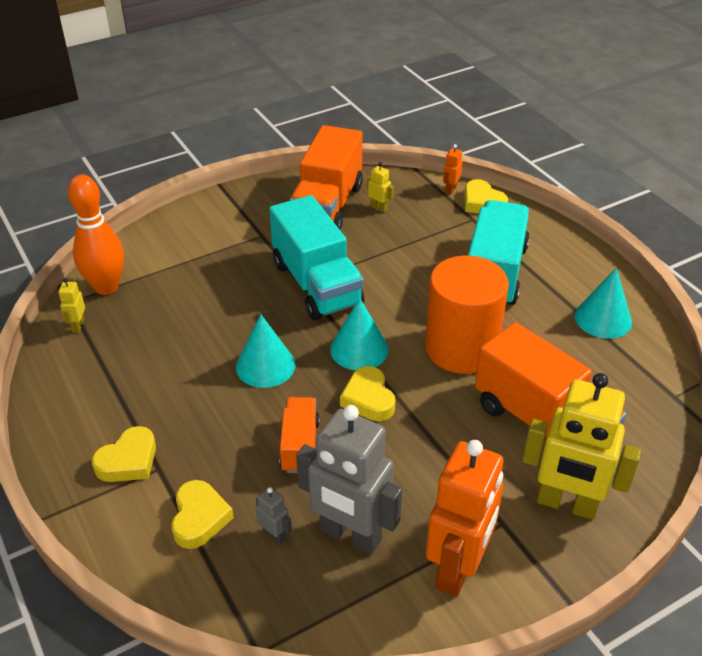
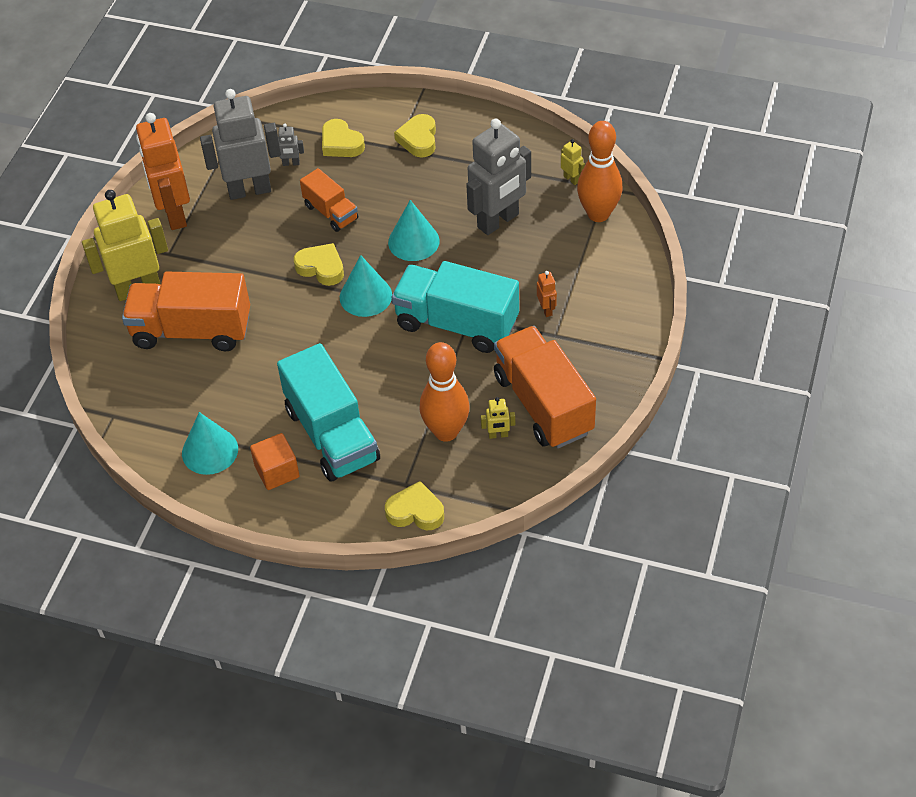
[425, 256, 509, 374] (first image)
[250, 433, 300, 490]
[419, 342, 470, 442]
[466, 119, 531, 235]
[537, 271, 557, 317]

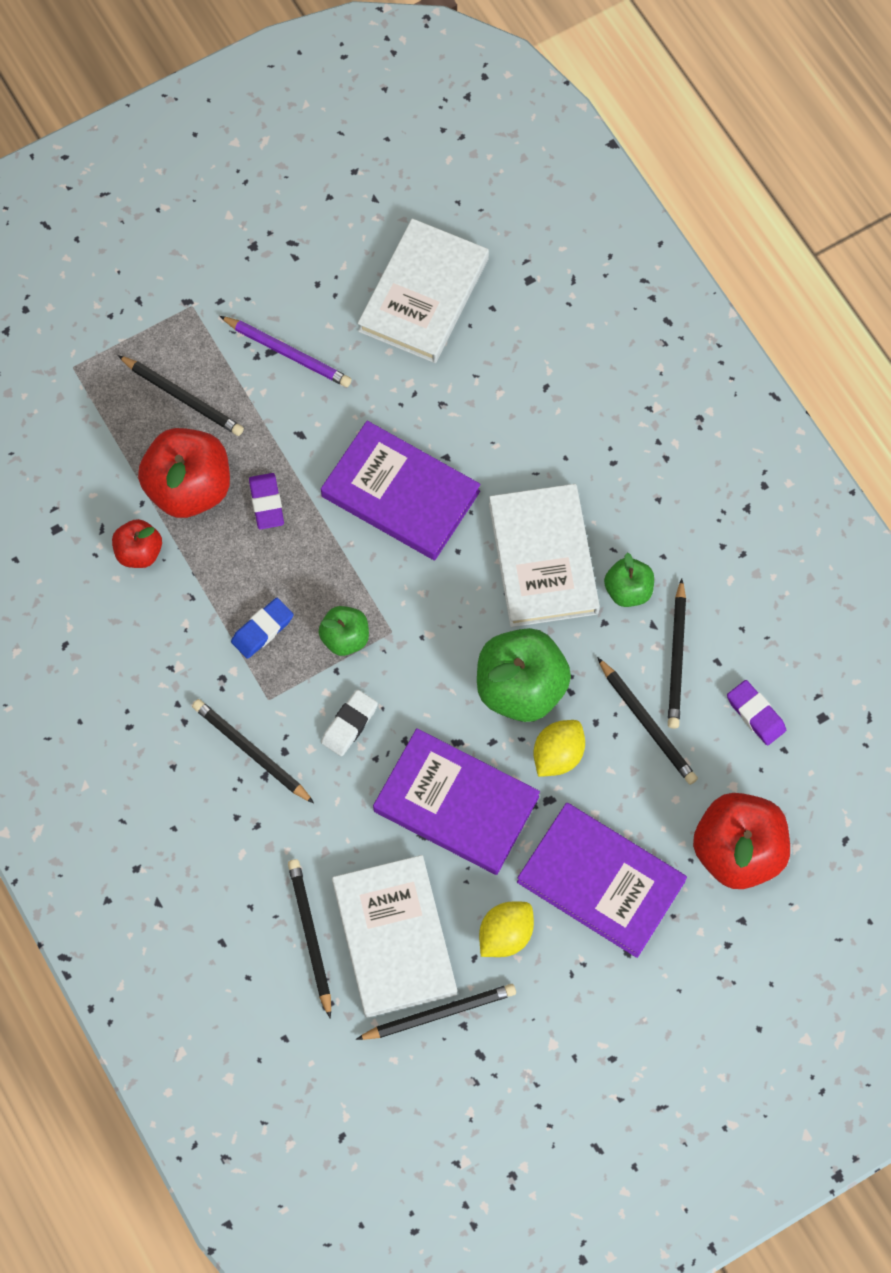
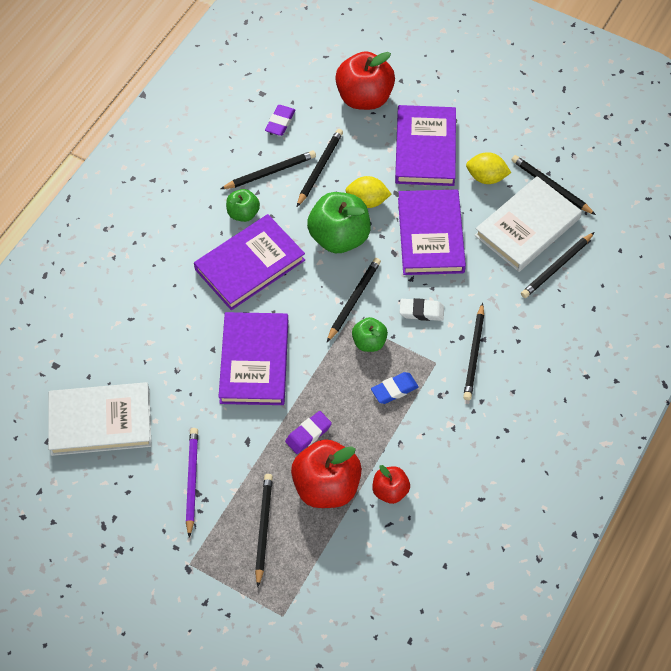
[327, 258, 381, 342]
[194, 214, 305, 310]
[371, 372, 419, 404]

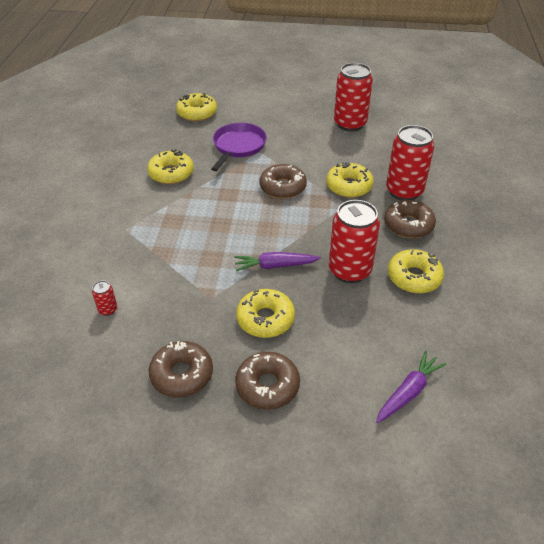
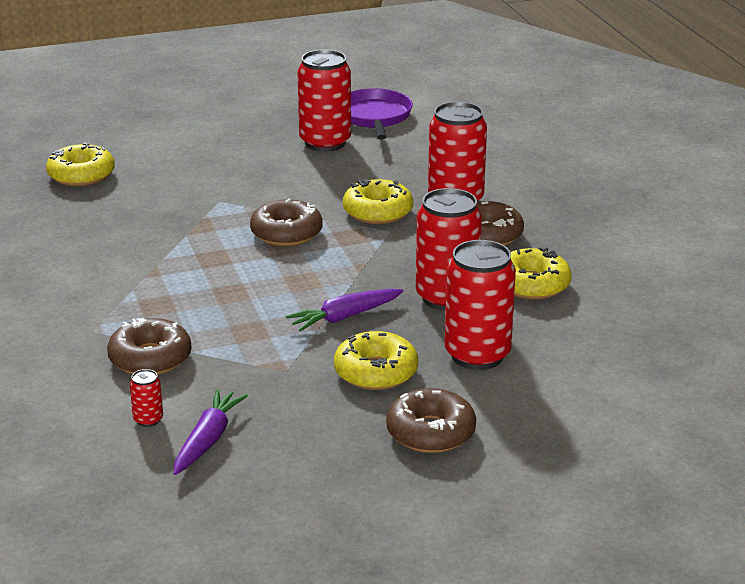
[147, 149, 194, 184] (first image)
[444, 240, 516, 370]
[107, 318, 191, 375]
[351, 88, 413, 140]
[174, 389, 248, 475]

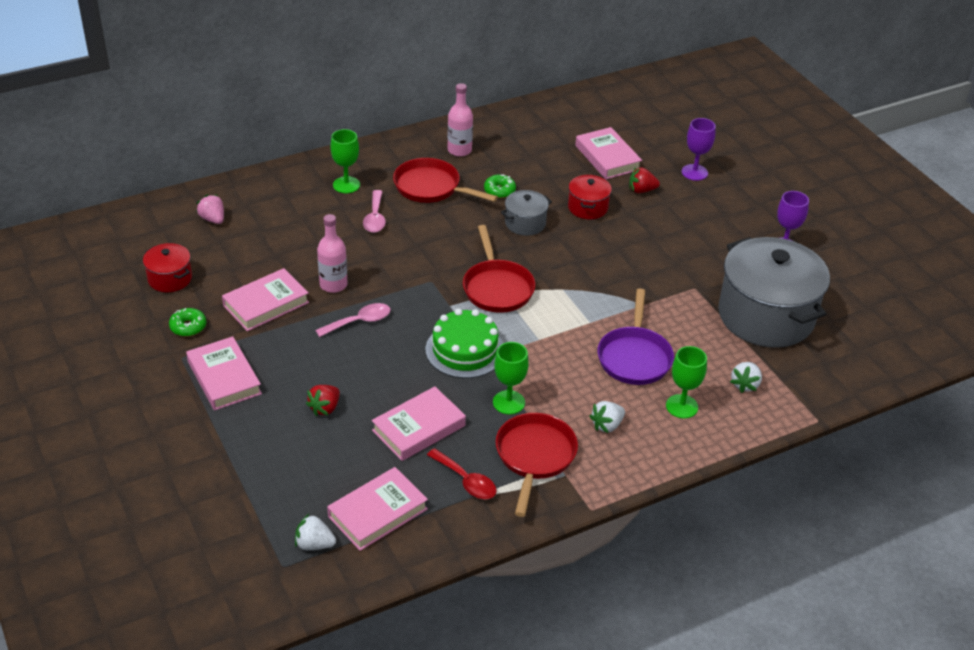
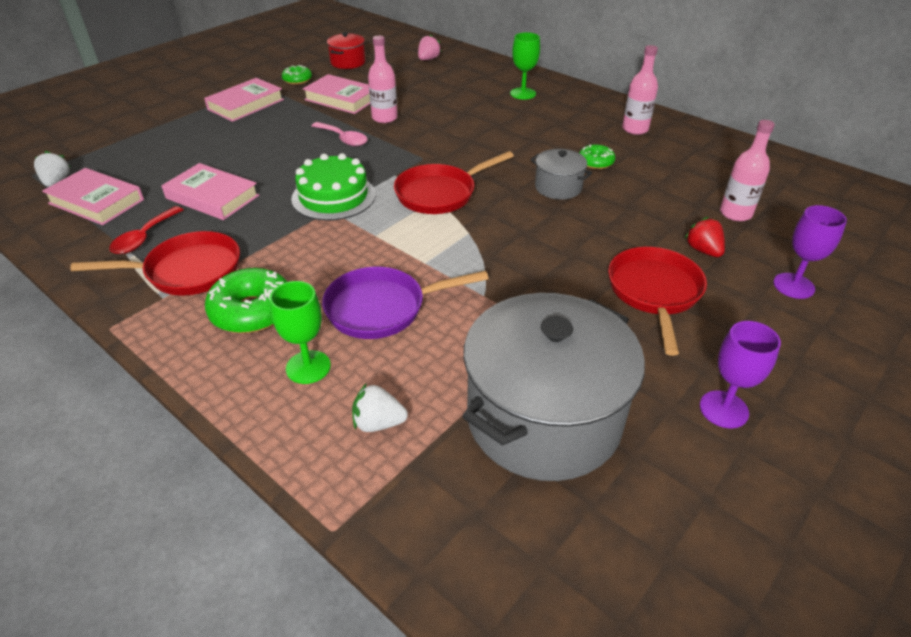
[306, 385, 340, 416] (first image)
[363, 190, 386, 233] (first image)
[493, 342, 529, 415] (first image)
[568, 175, 612, 219] (first image)
[608, 247, 707, 356]
[720, 120, 775, 221]
[205, 268, 287, 333]

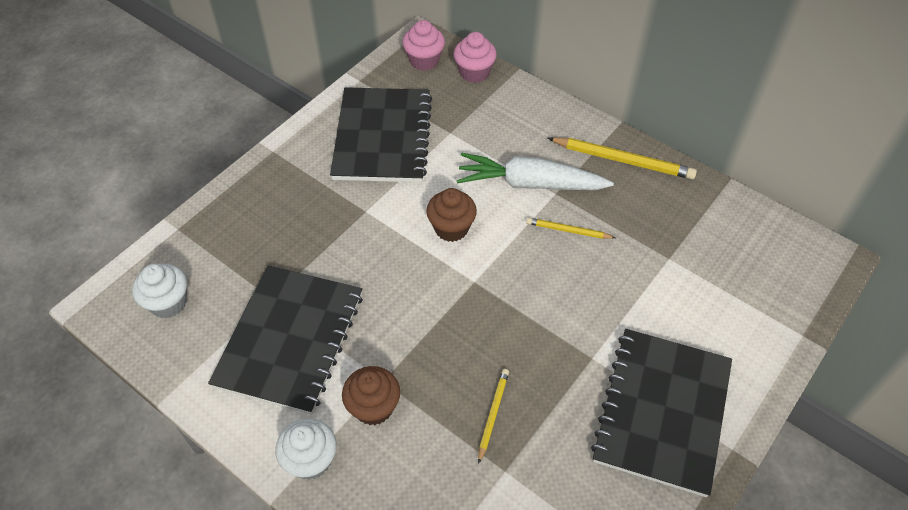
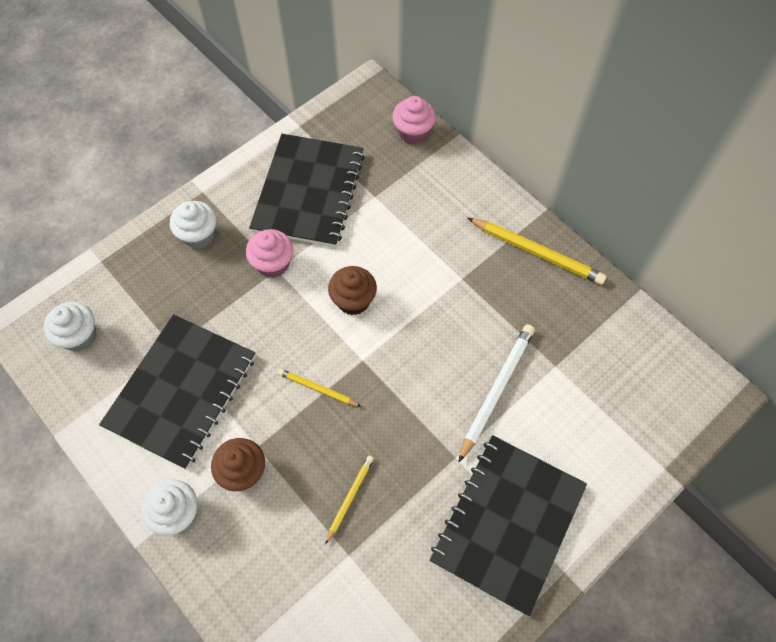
[457, 153, 614, 190] (first image)
[170, 201, 216, 249]
[458, 324, 535, 463]
[246, 229, 293, 278]
[278, 369, 362, 407]

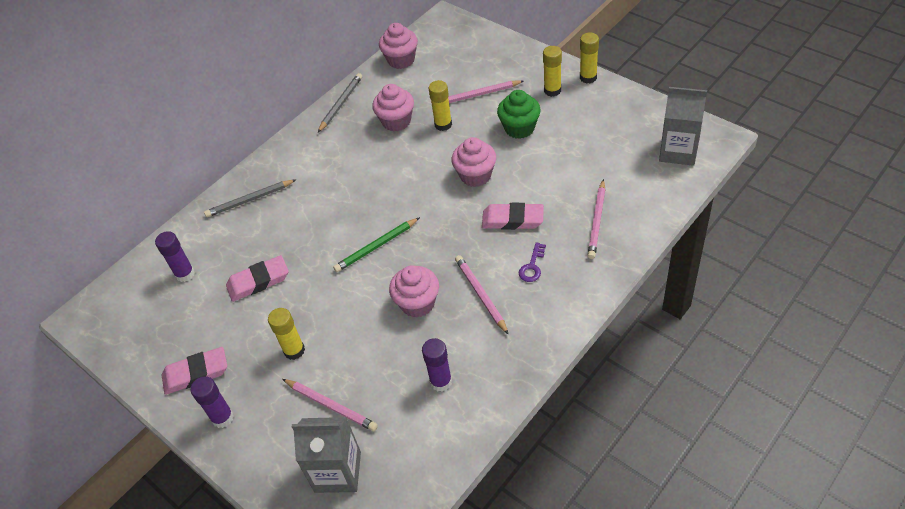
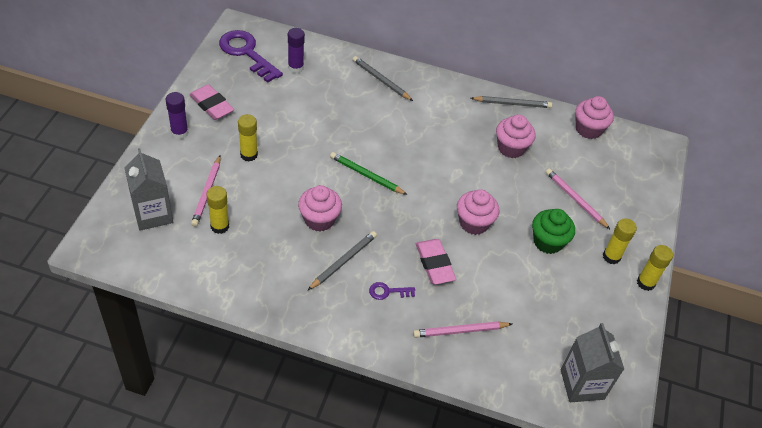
[226, 255, 289, 302] (first image)
[422, 338, 452, 392] (first image)
[219, 30, 283, 83]
[206, 186, 229, 234]
[308, 231, 377, 290]

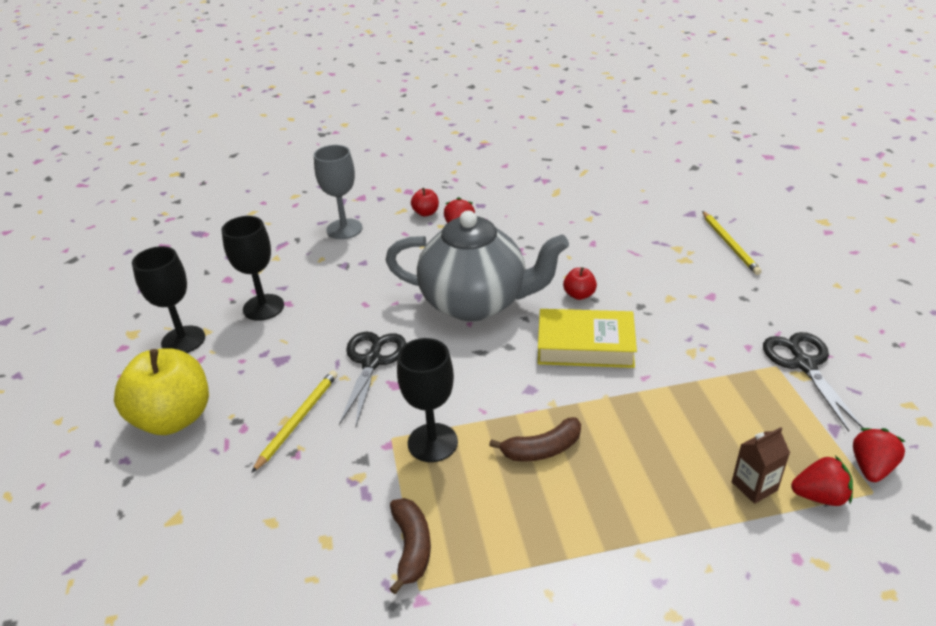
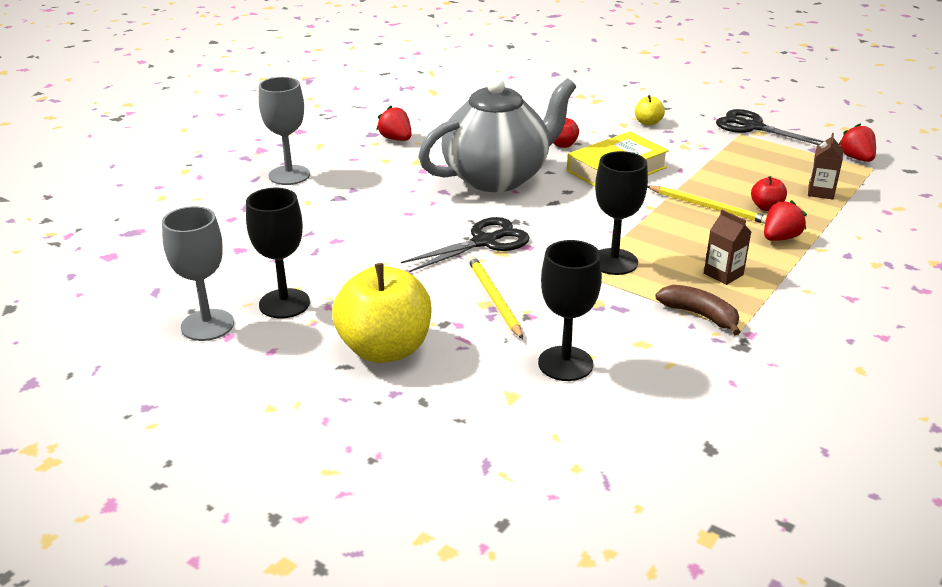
[489, 417, 581, 462] (first image)
[162, 206, 234, 341]
[635, 95, 665, 126]
[704, 210, 751, 285]
[538, 240, 602, 381]
[751, 176, 787, 211]
[647, 186, 767, 224]
[764, 200, 807, 241]
[401, 217, 530, 272]

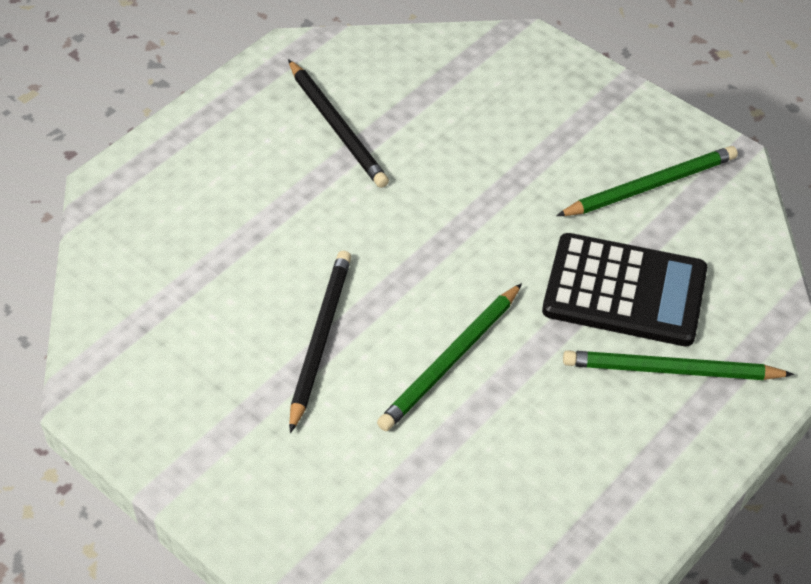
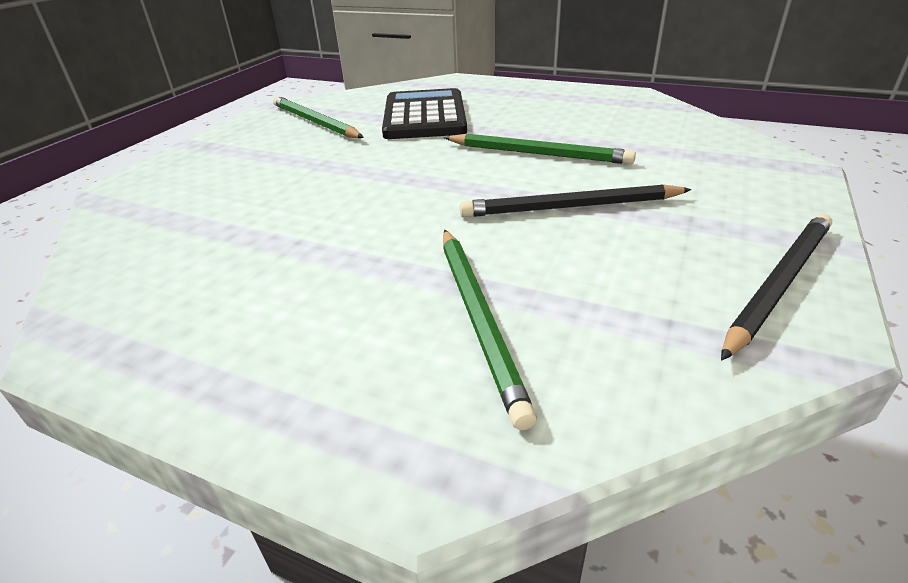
[721, 213, 832, 361]
[443, 230, 537, 430]

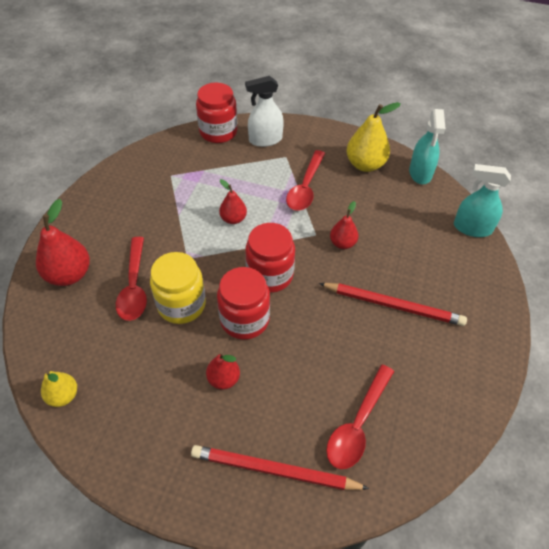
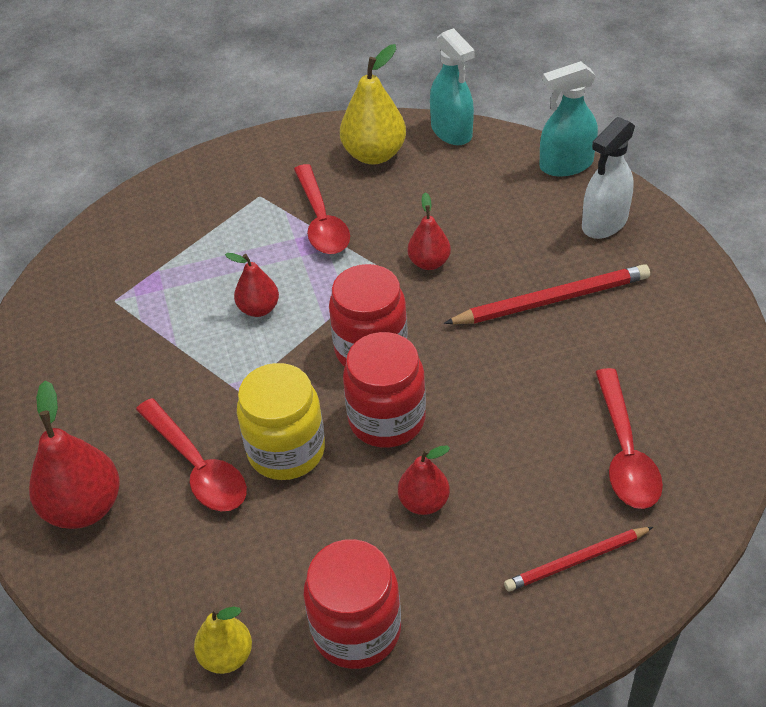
[304, 539, 401, 669]
[582, 117, 635, 239]
[504, 527, 653, 592]

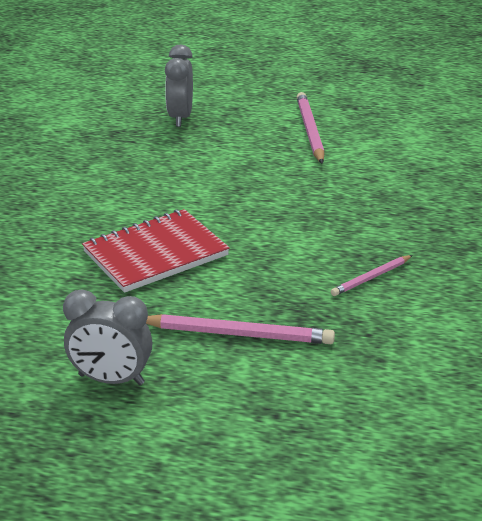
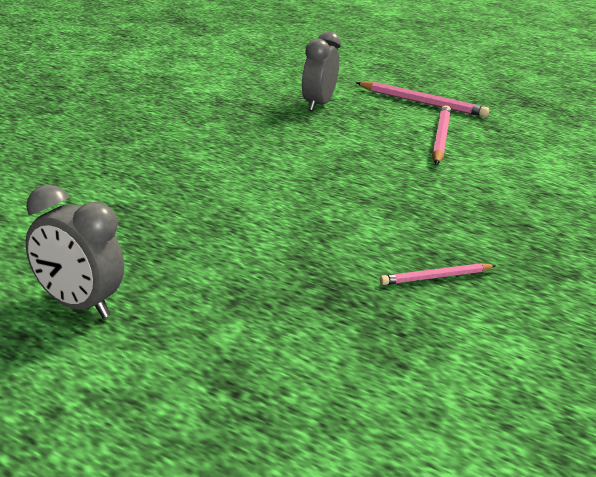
[82, 209, 230, 293] (first image)
[356, 82, 489, 117]

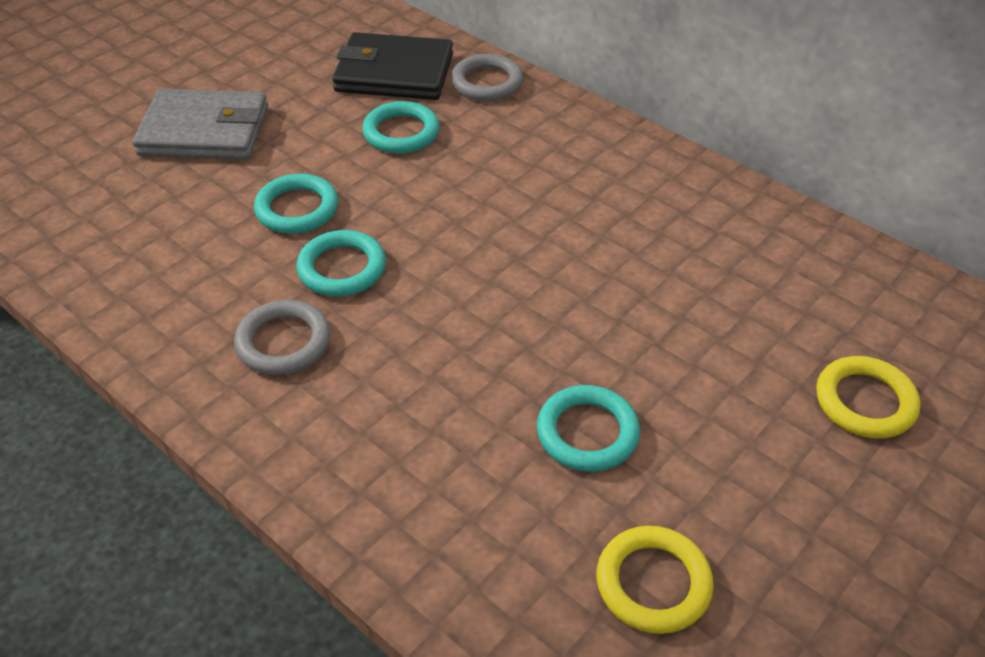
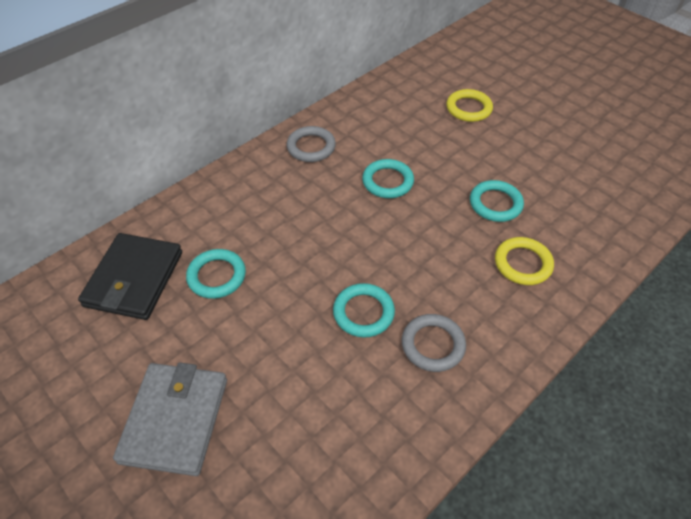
[362, 159, 414, 198]
[287, 126, 336, 162]
[495, 237, 554, 285]

